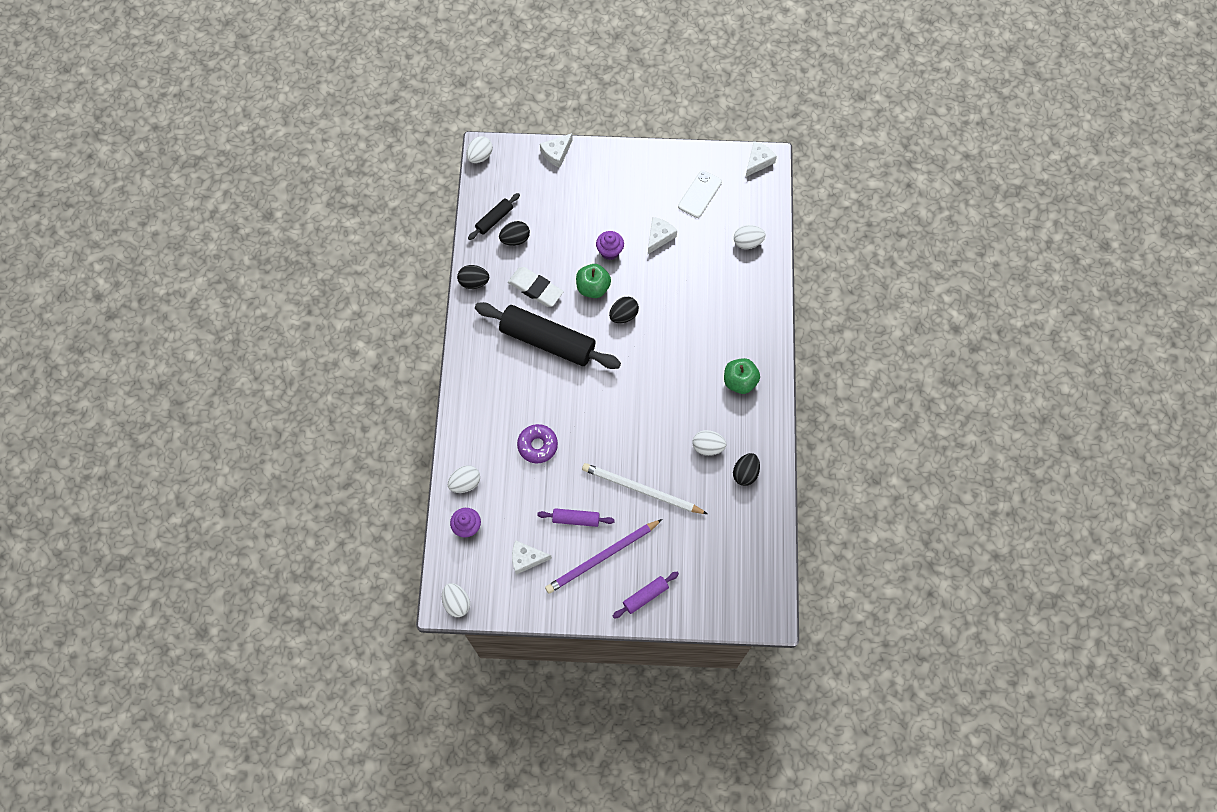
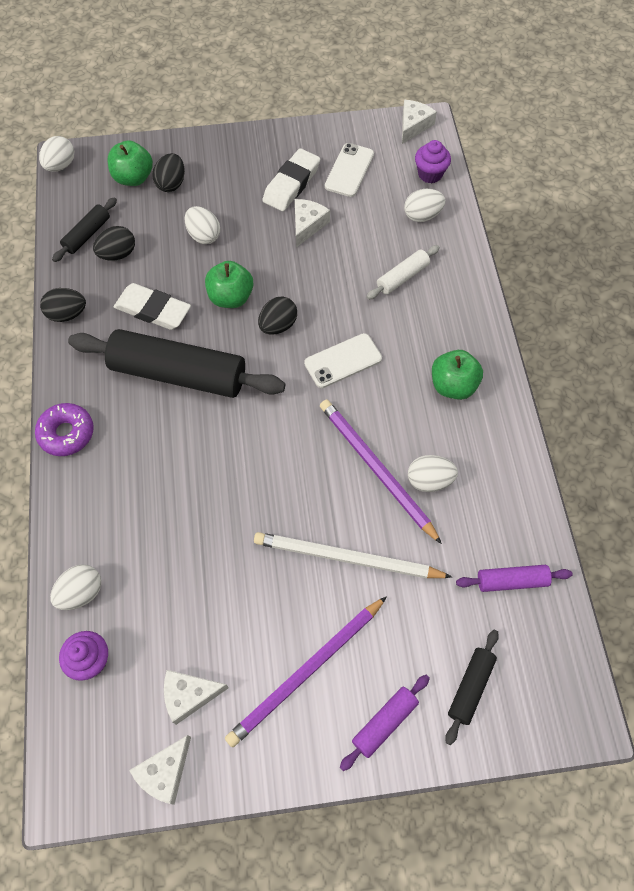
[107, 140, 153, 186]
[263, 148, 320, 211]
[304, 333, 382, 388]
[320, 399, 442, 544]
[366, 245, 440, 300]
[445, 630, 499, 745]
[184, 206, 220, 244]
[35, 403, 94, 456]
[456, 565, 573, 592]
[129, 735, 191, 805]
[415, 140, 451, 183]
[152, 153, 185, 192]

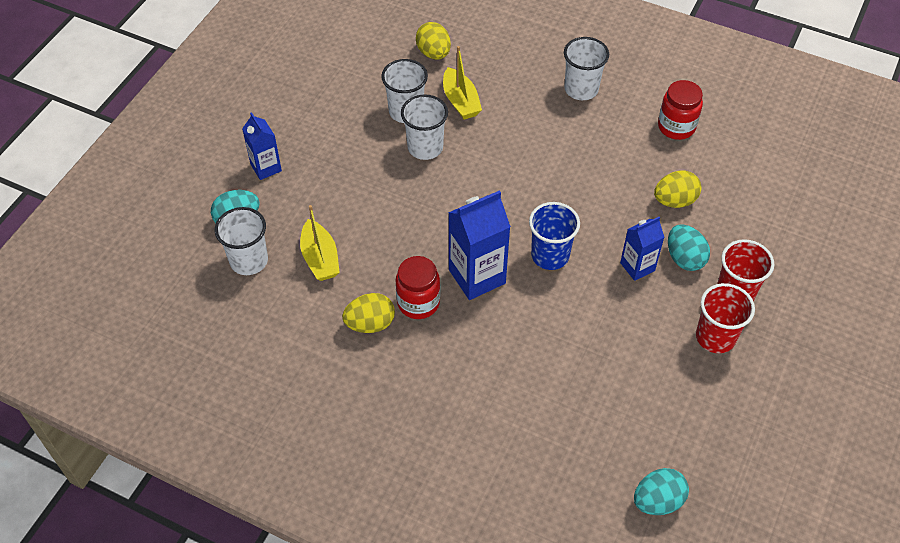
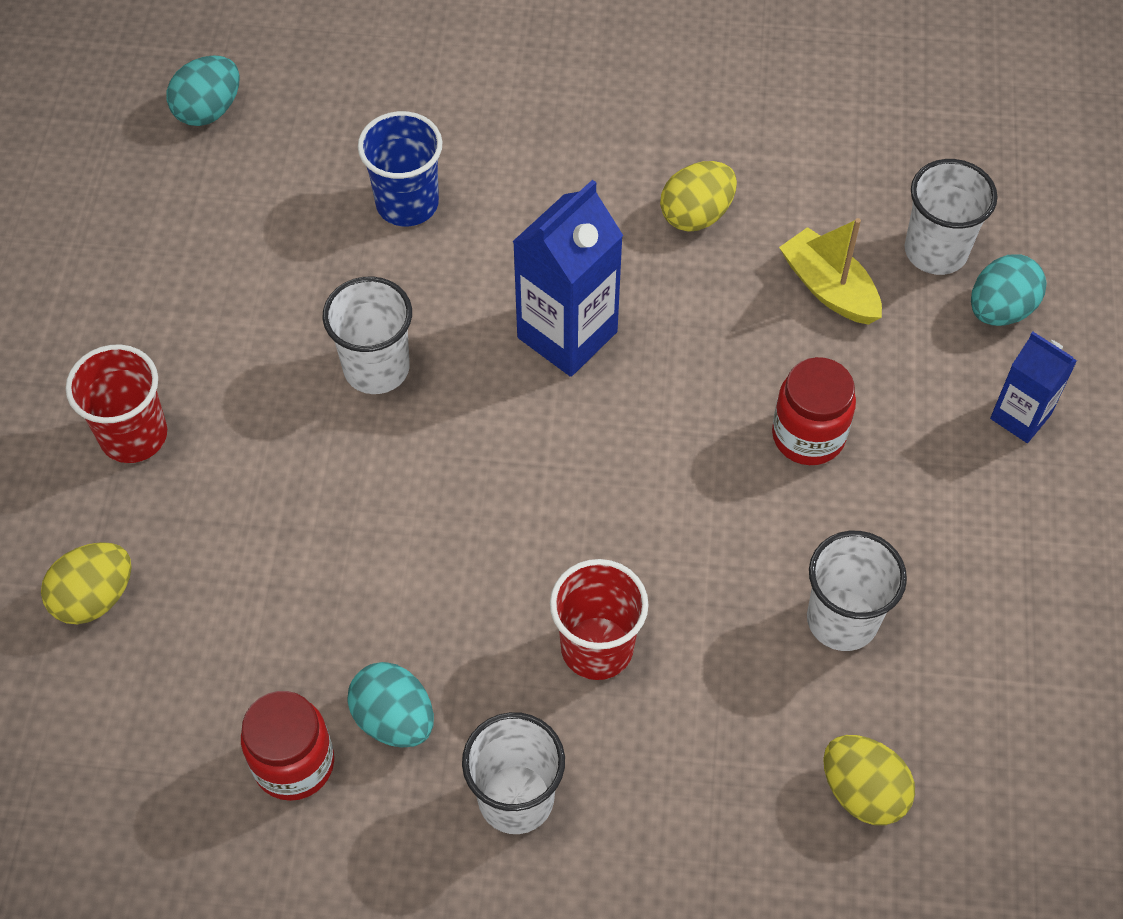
[443, 46, 482, 120] (first image)
[620, 217, 664, 281] (first image)
[772, 357, 856, 465]
[322, 276, 412, 394]
[358, 111, 443, 226]
[41, 542, 132, 624]
[347, 662, 434, 747]
[550, 559, 649, 680]

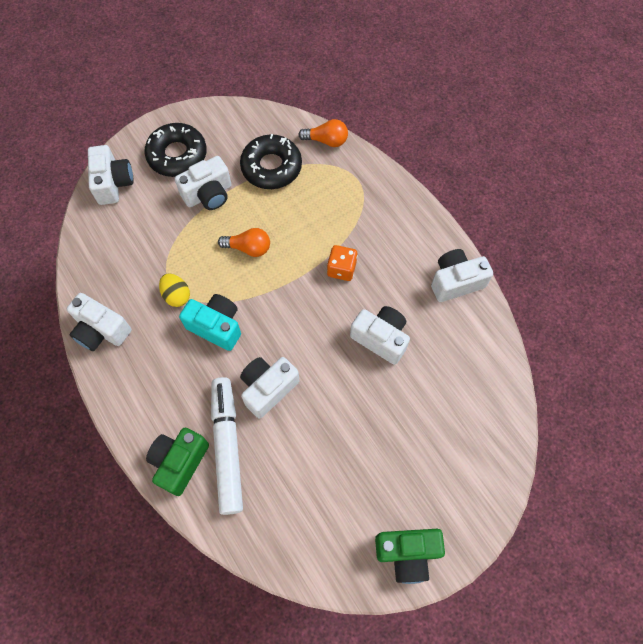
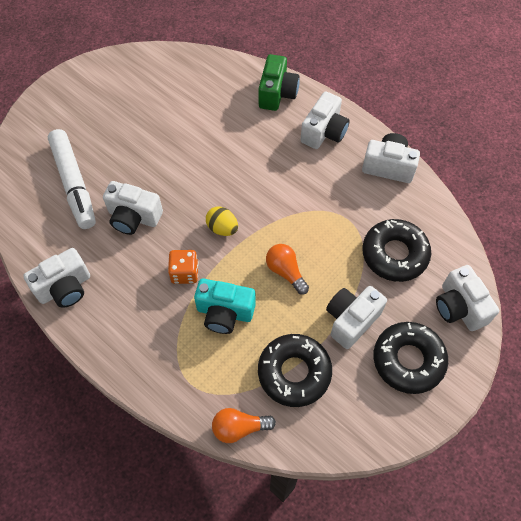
[375, 529, 445, 584] (first image)
[362, 219, 431, 282]
[206, 206, 238, 236]
[194, 278, 256, 334]
[48, 129, 96, 229]
[301, 91, 350, 149]
[266, 244, 309, 295]

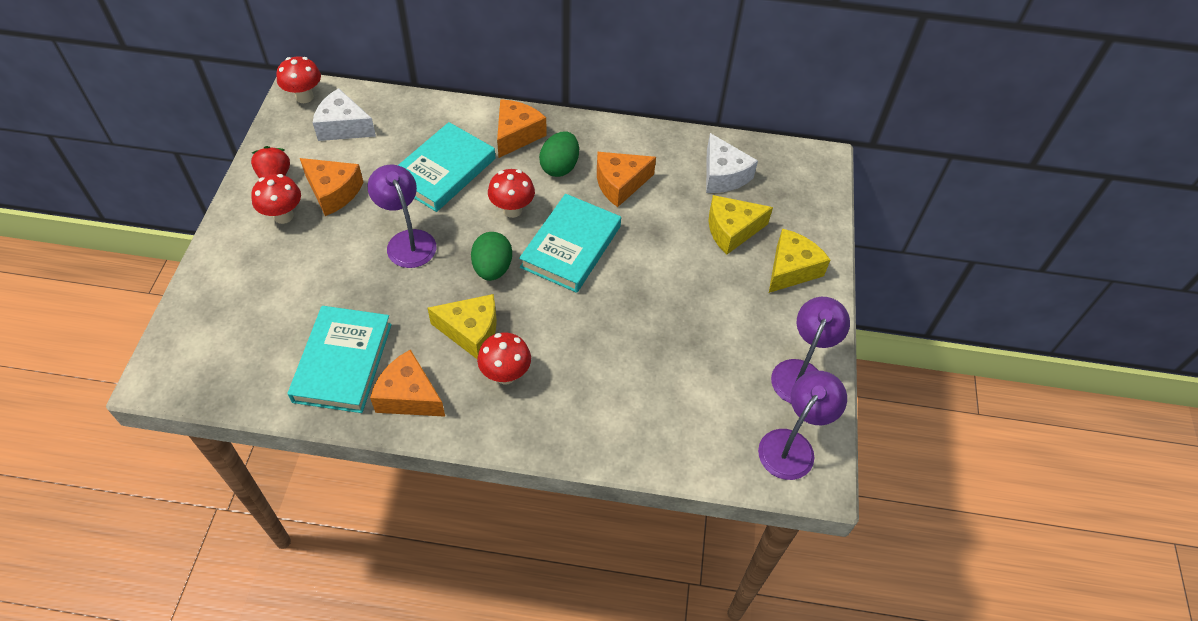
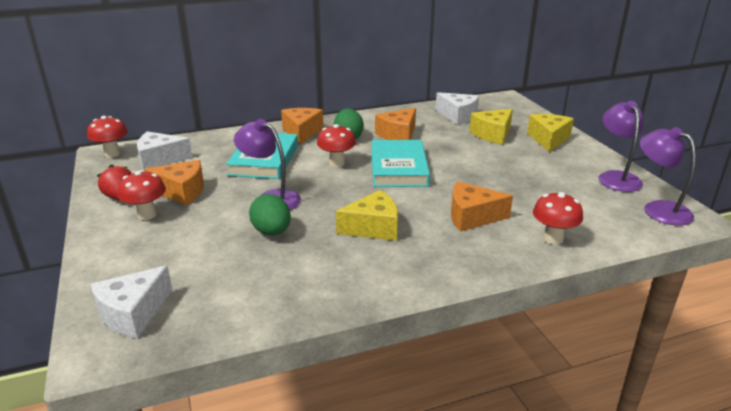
[287, 306, 392, 413] (first image)
[90, 266, 173, 339]
[451, 182, 513, 232]
[249, 194, 291, 236]
[533, 192, 583, 245]
[640, 127, 696, 226]

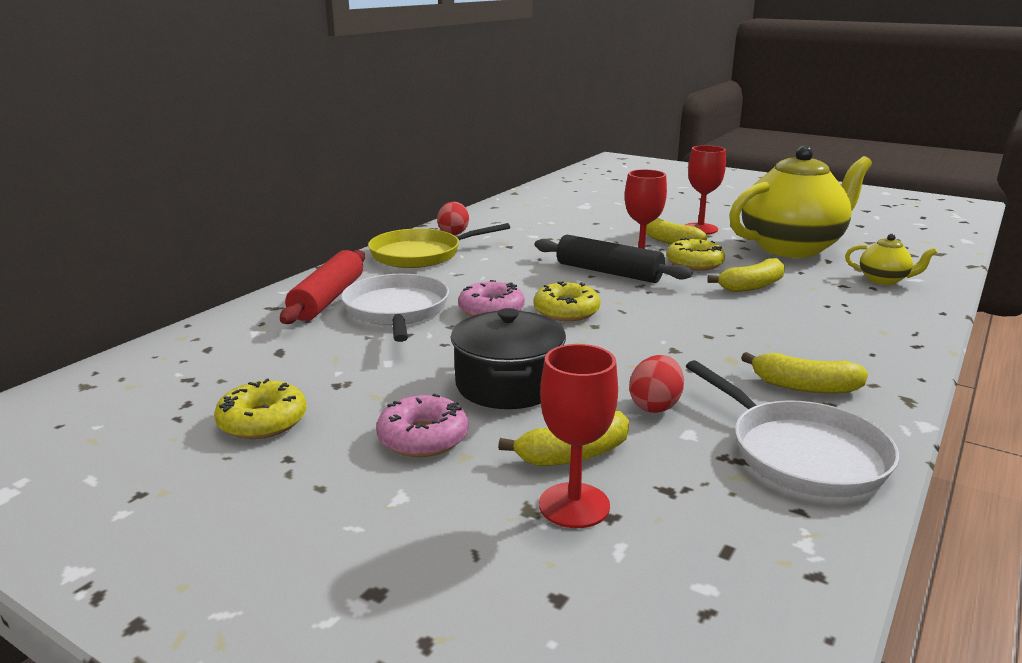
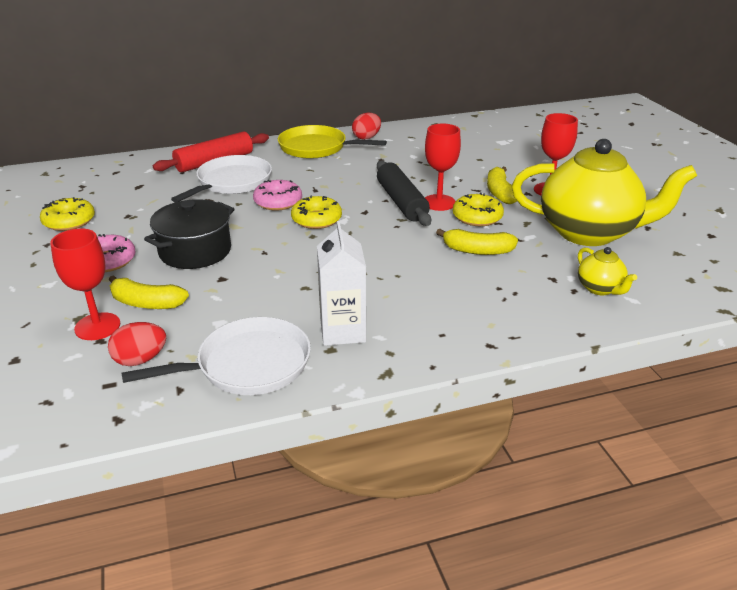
[108, 322, 166, 366]
[317, 221, 366, 346]
[121, 317, 311, 395]

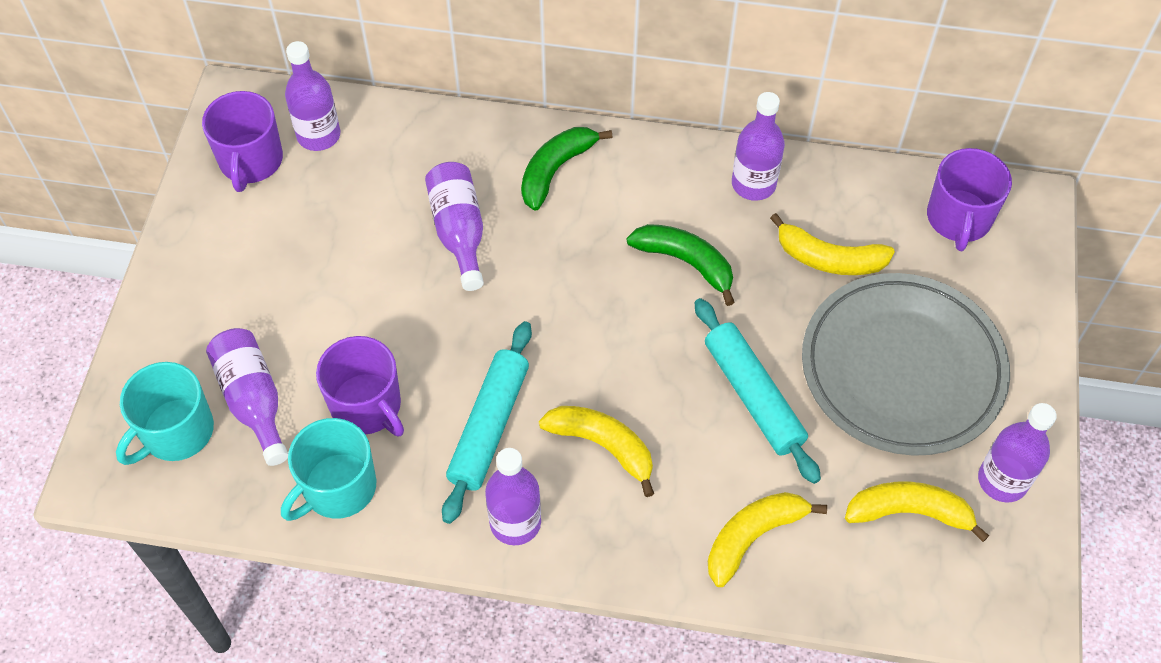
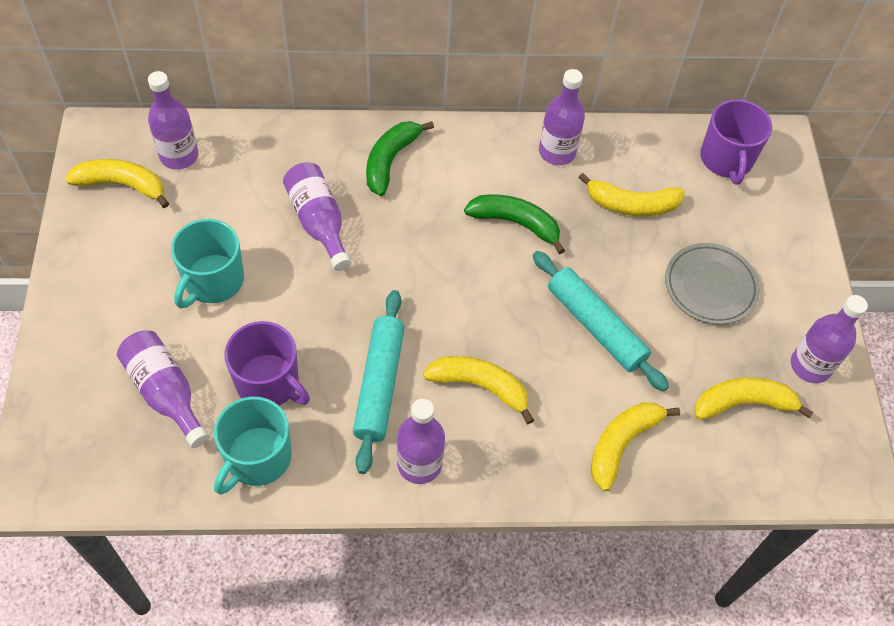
[171, 219, 244, 308]
[65, 159, 169, 208]
[665, 243, 760, 324]

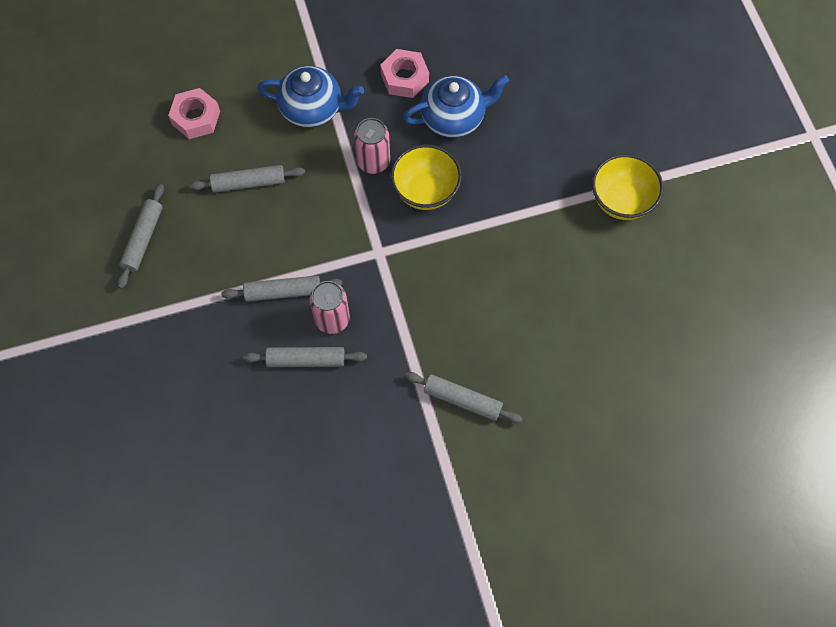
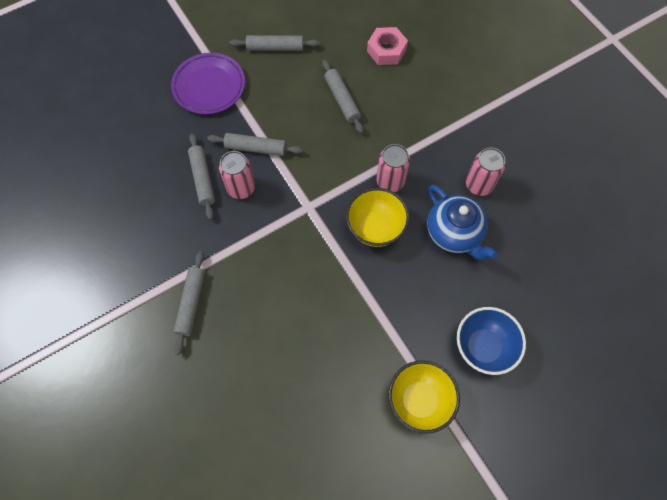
[257, 66, 364, 128] (first image)
[171, 53, 245, 114]
[457, 307, 526, 375]
[466, 148, 506, 196]
[207, 133, 303, 156]

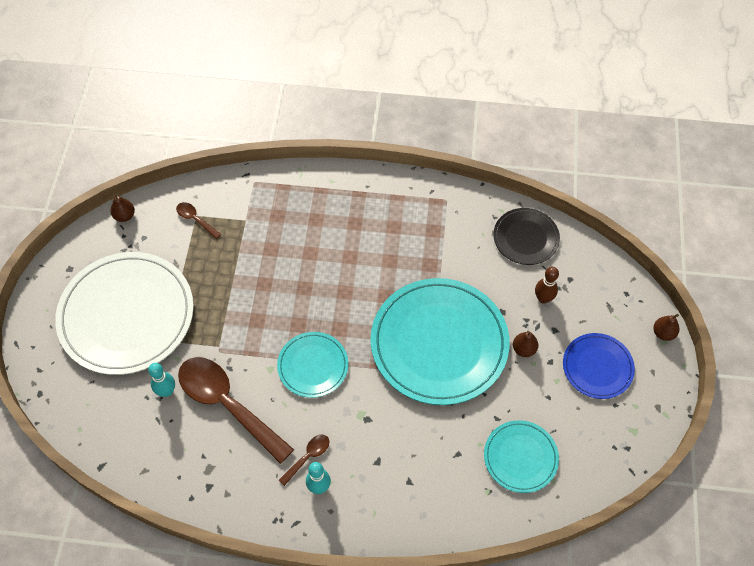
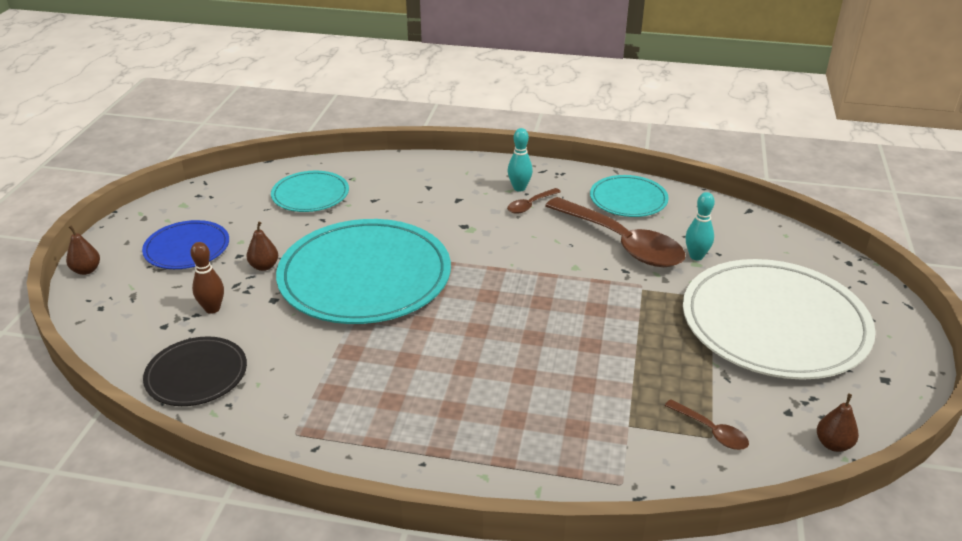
[590, 175, 669, 217]

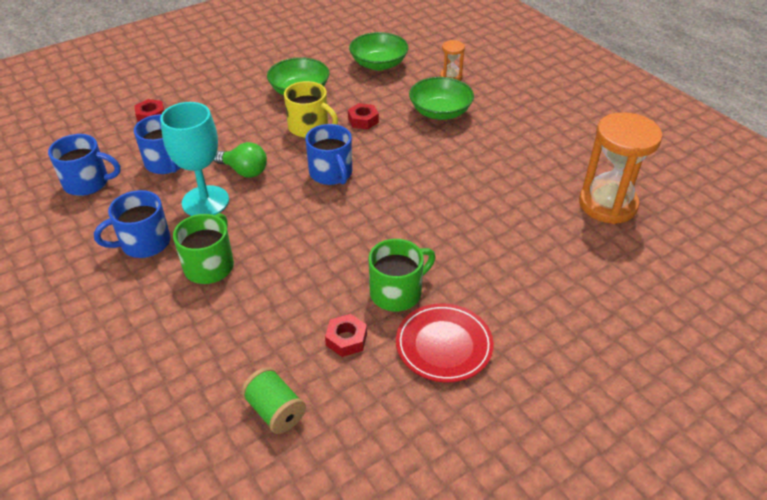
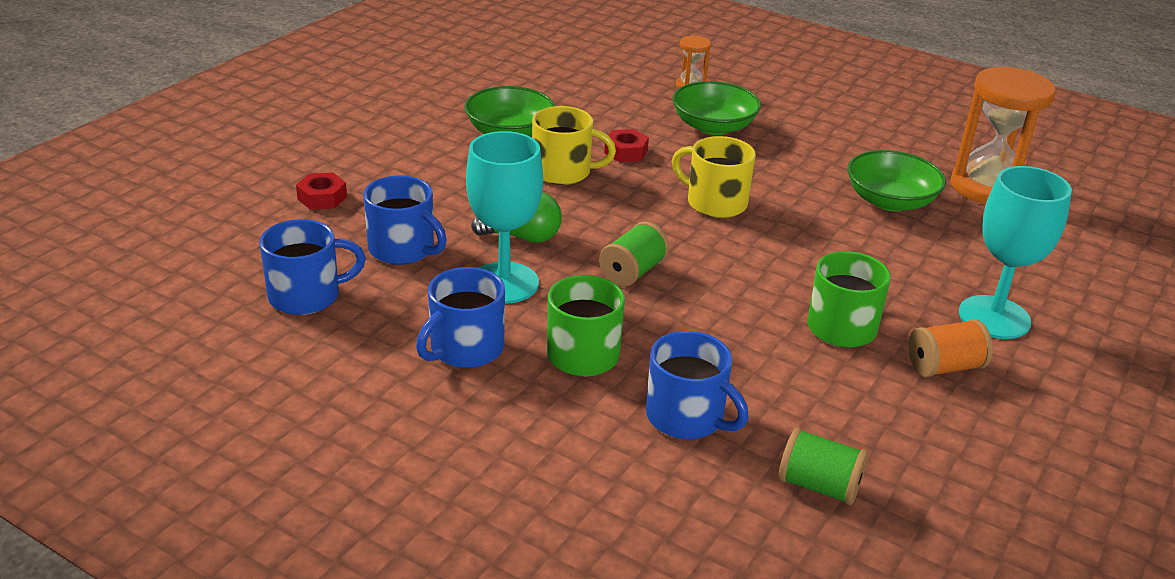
[325, 314, 367, 357] (first image)
[599, 221, 669, 287]
[672, 136, 756, 218]
[959, 166, 1072, 339]
[646, 331, 749, 439]
[847, 150, 946, 211]
[908, 319, 993, 377]

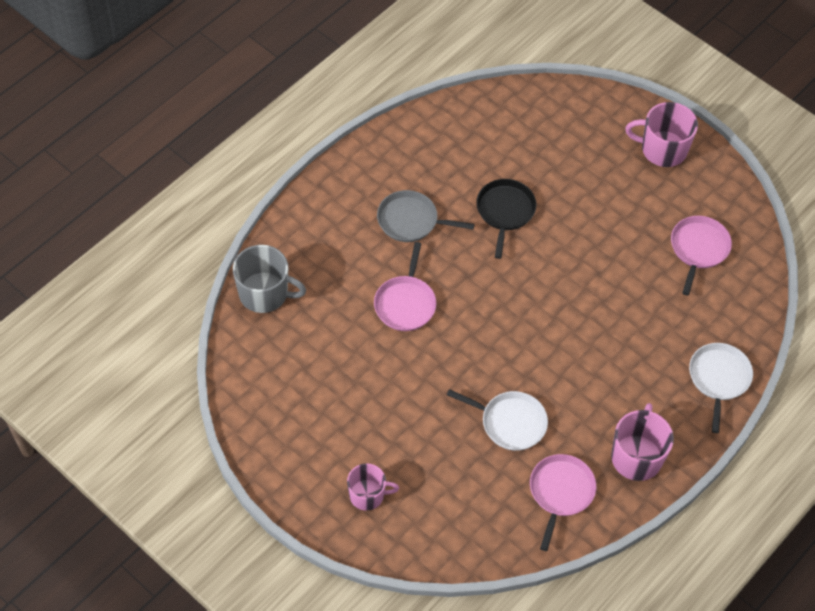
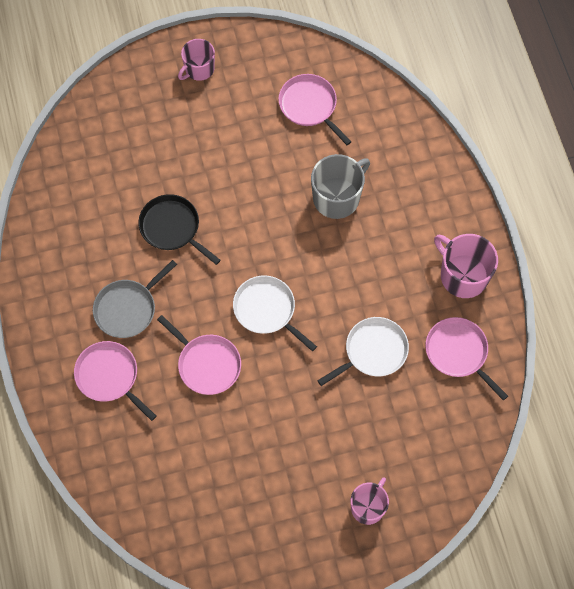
[74, 341, 157, 421]
[311, 154, 370, 219]
[233, 275, 317, 351]
[178, 39, 215, 81]

